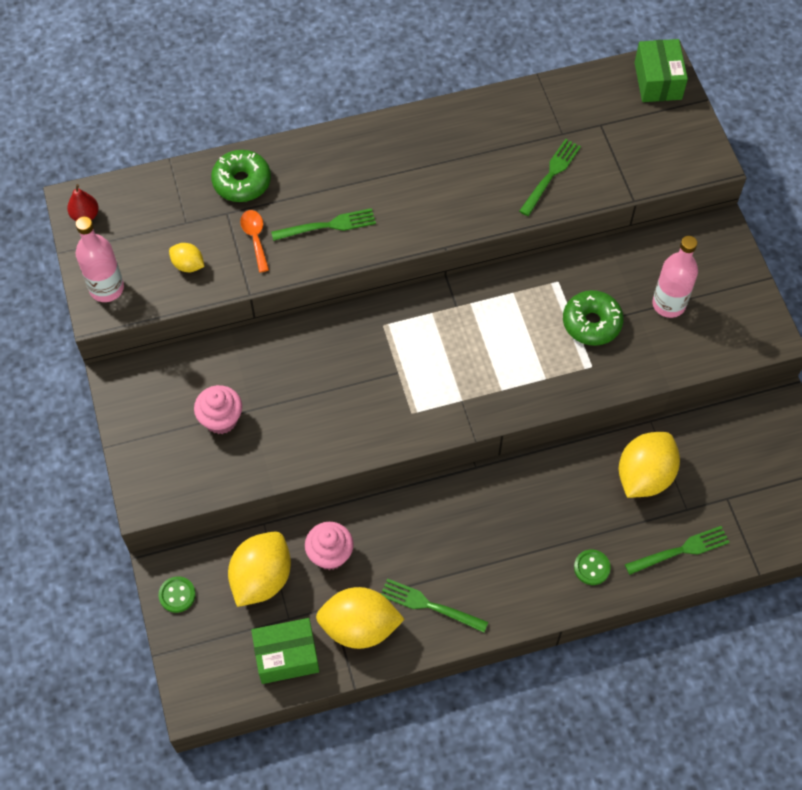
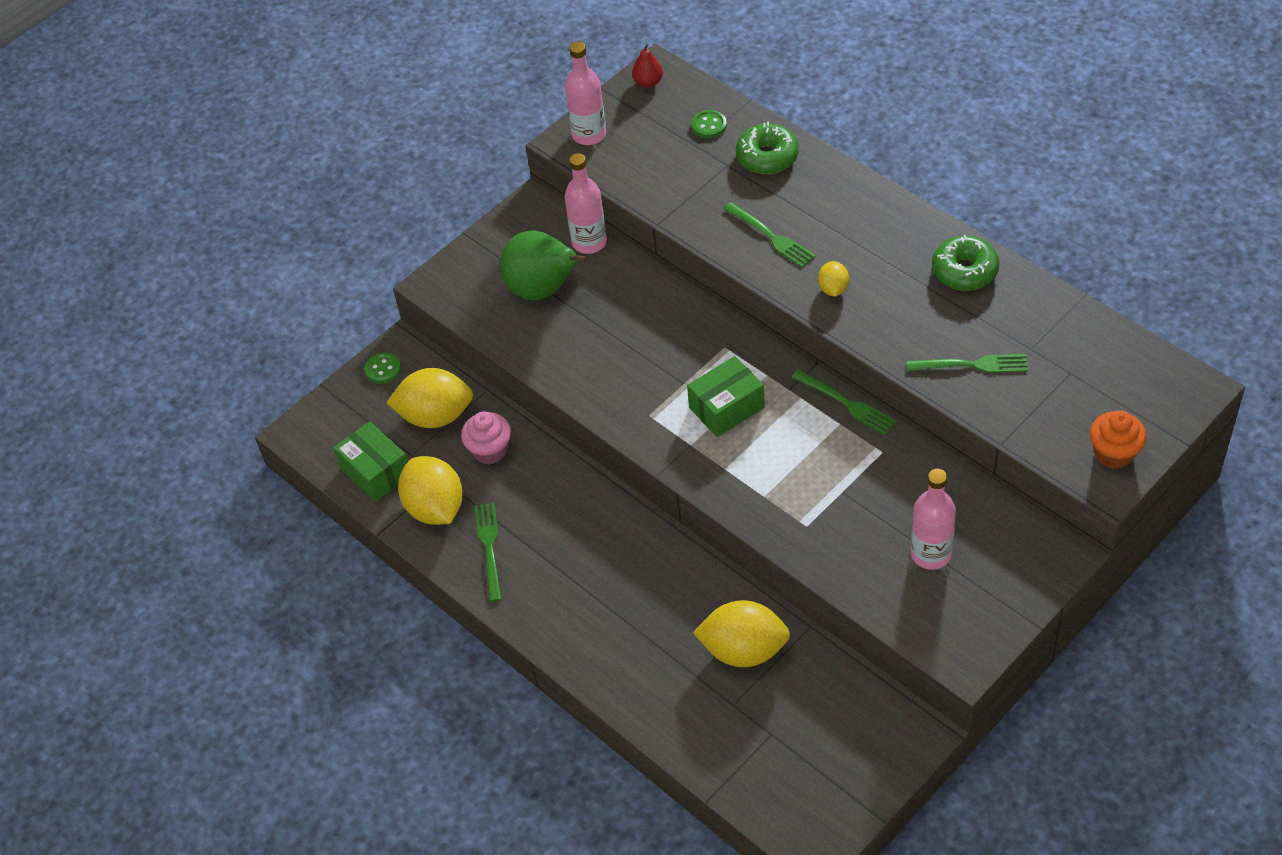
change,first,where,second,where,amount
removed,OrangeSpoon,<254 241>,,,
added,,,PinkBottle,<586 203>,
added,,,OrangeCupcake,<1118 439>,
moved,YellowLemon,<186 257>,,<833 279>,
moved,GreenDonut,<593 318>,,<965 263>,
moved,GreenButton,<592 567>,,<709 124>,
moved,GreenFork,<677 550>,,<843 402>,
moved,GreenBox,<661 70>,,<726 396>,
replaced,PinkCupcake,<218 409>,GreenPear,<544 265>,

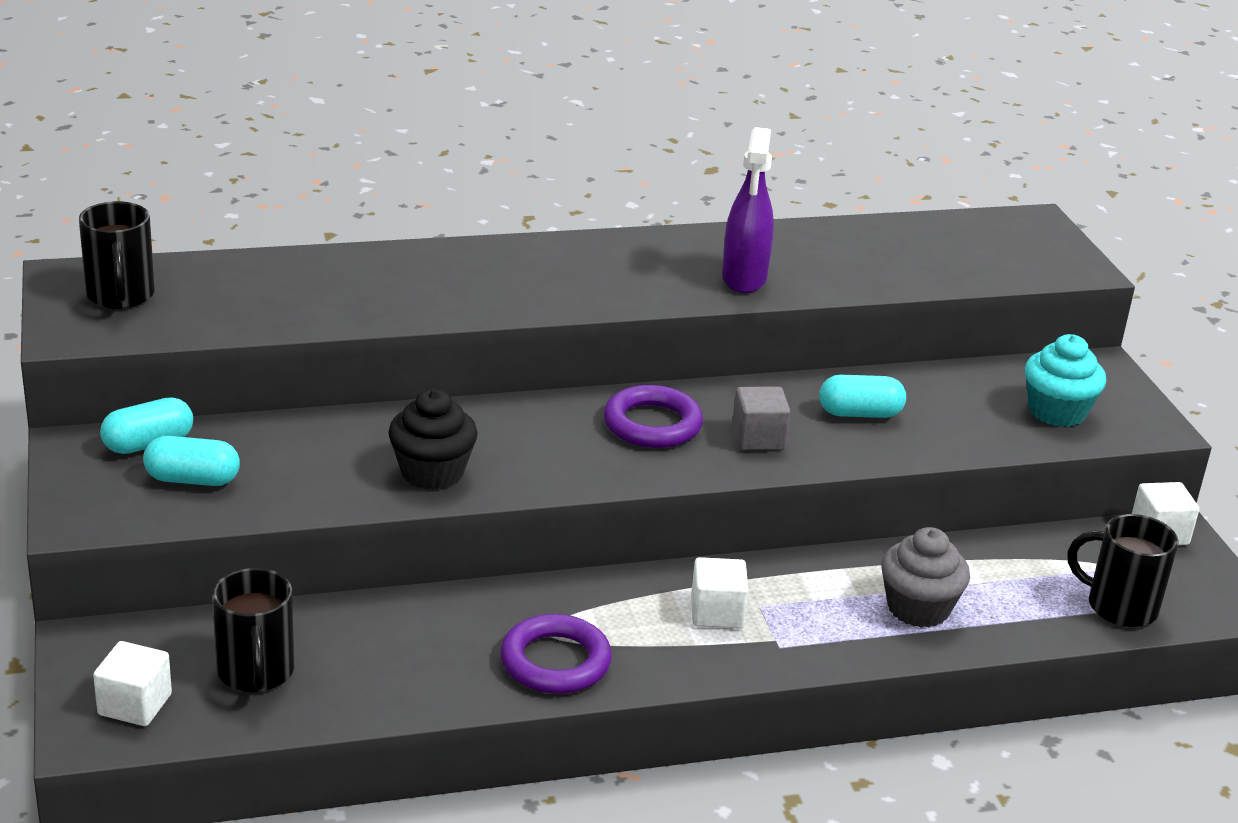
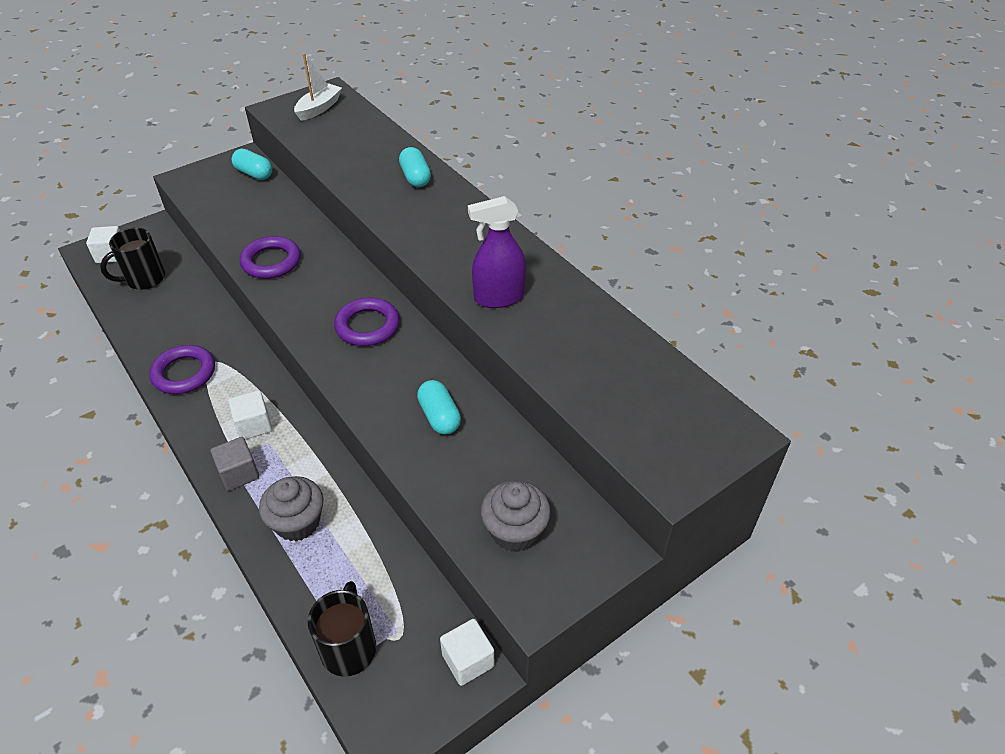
change,first,where,second,where,amount
moved,TurquoiseCapsule,<191 461>,,<415 167>,
moved,GreyCube,<761 418>,,<235 464>,
replaced,BlackMug,<117 255>,WhiteBoat,<318 87>,
replaced,BlackCupcake,<433 439>,PurpleRing,<270 257>,
recoloured,TurquoiseCupcake,<1065 380>,GreyCupcake,<516 516>,

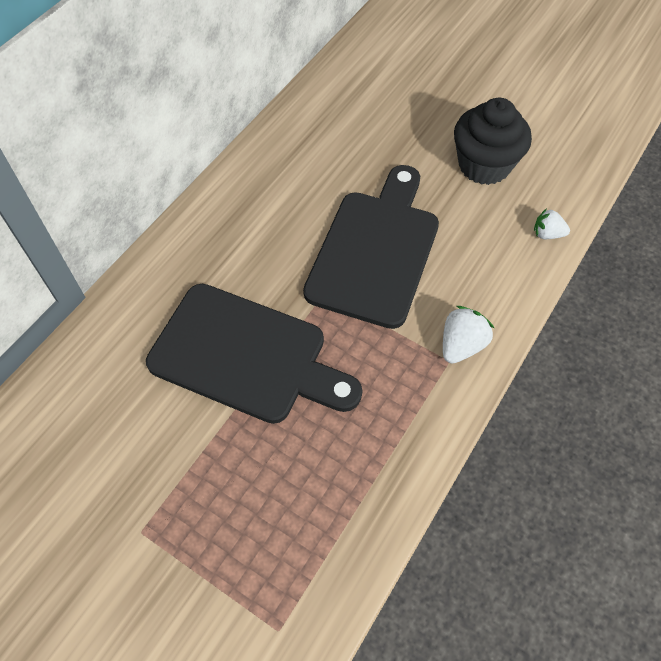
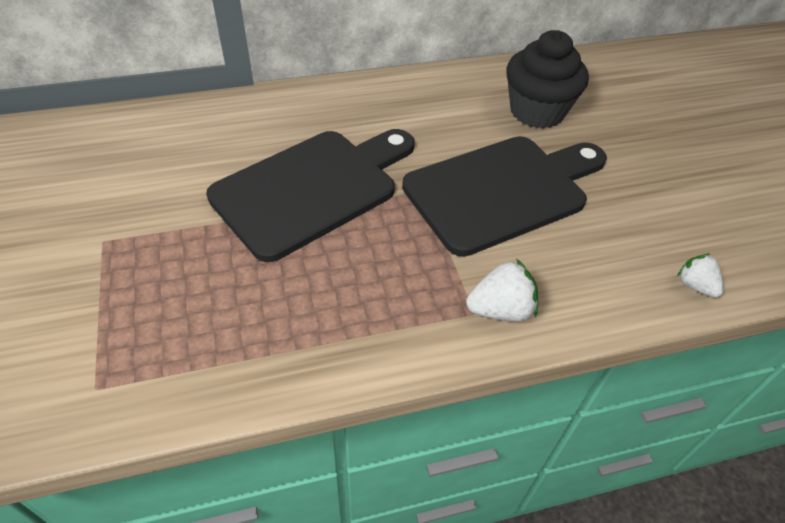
change,first,where,second,where,amount
moved,BlackCupcake,<493 141>,,<547 79>,
turned,BlackCuttingBoard,<254 354>,,<310 195>,105 degrees counterclockwise

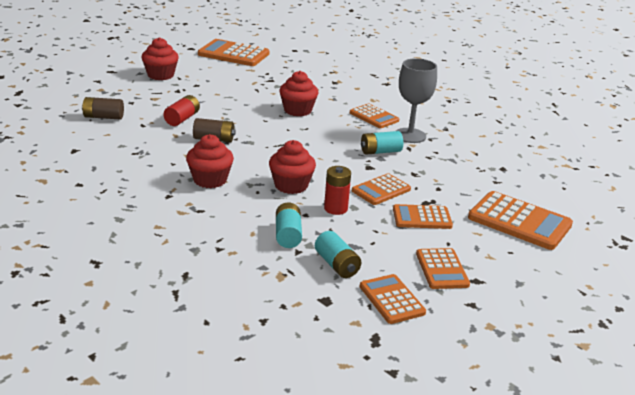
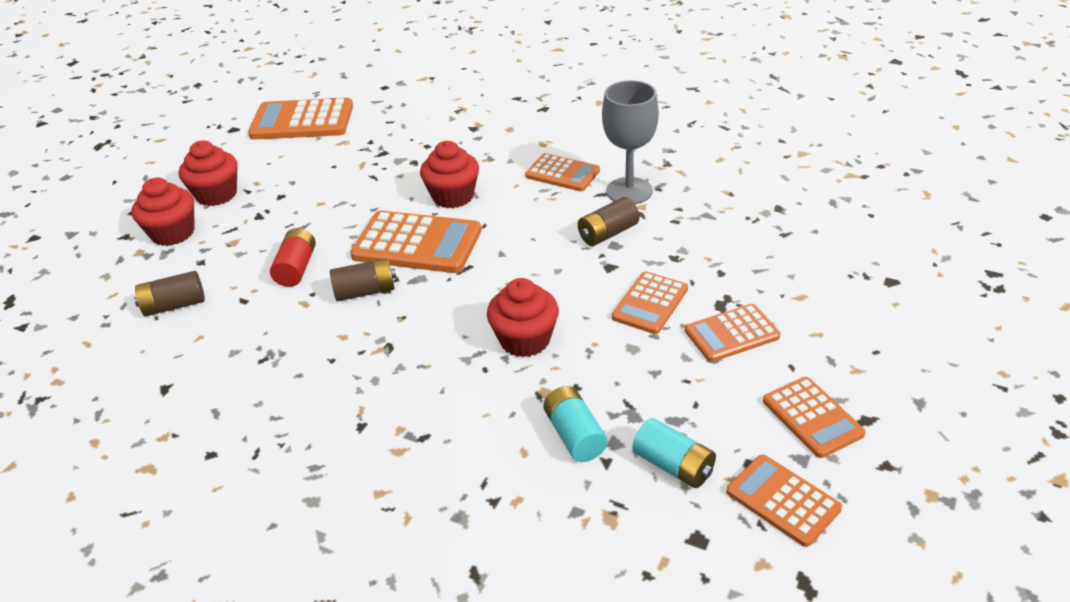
change,first,where,second,where,amount
removed,RedBattery,<337 190>,,,
moved,RedCupcake,<210 161>,,<162 212>,
moved,OrangeCalculator,<520 220>,,<415 242>,
recoloured,TurquoiseBattery,<382 143>,BrownBattery,<608 221>,

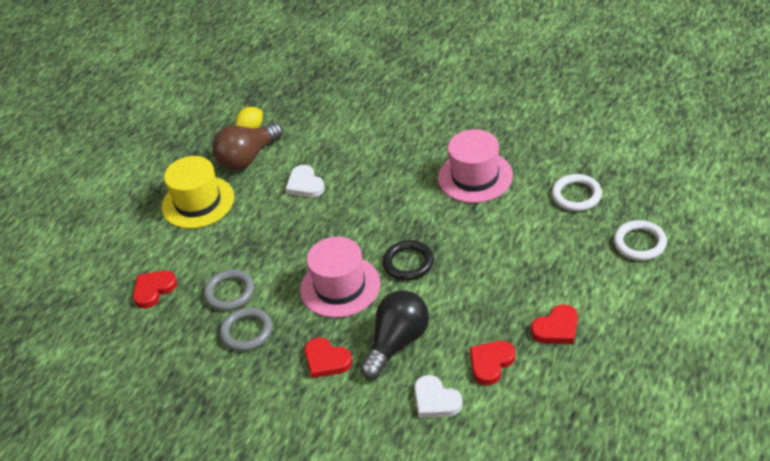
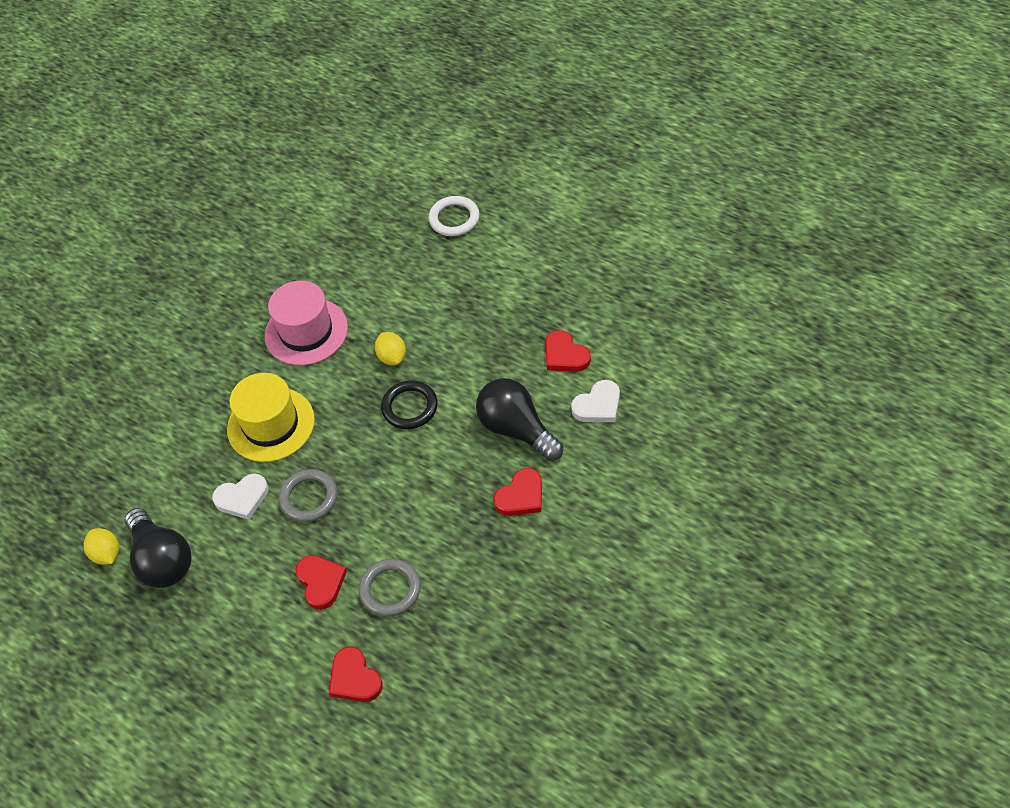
change,first,where,second,where,amount
removed,PinkHat,<340 277>,,,
removed,WhiteRing,<577 192>,,,
added,,,YellowLemon,<390 348>,
moved,YellowHat,<198 192>,,<271 417>,
moved,GreyRing,<246 329>,,<308 495>,
moved,RedHeart,<554 324>,,<321 582>,
recoloured,BrownLightBulb,<247 146>,BlackLightBulb,<158 548>,

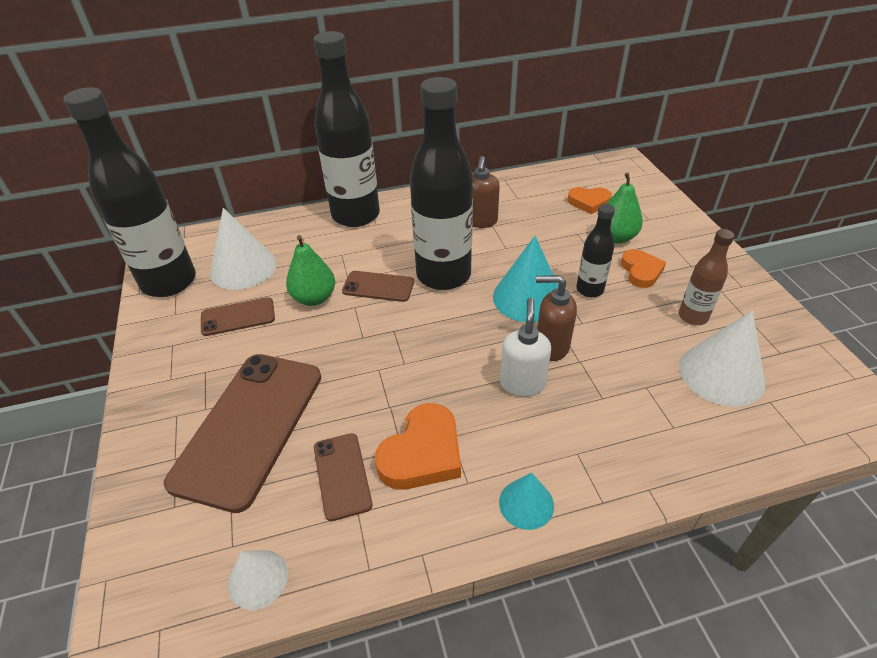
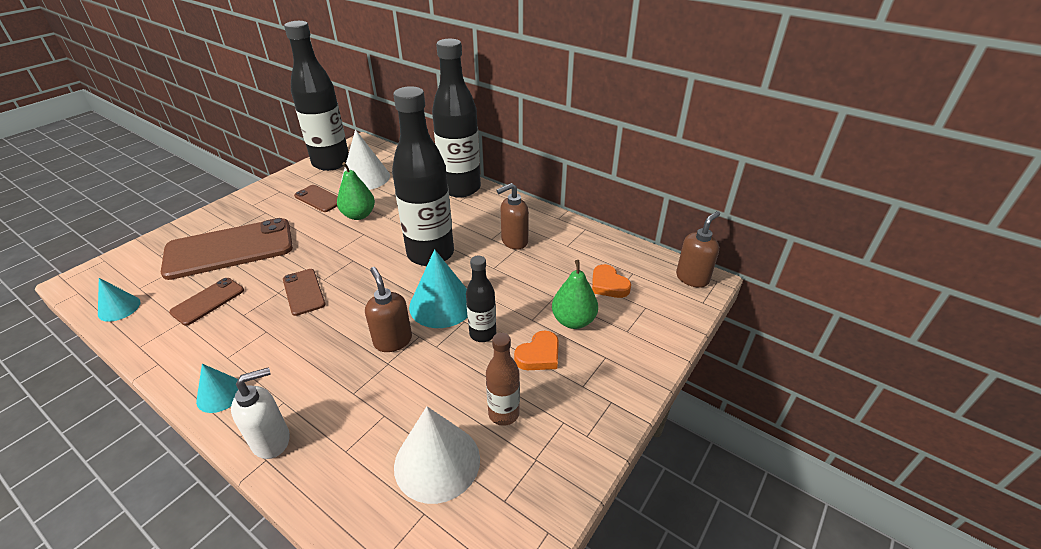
change,first,where,second,where,amount
removed,OrangeHeart,<418 446>,,,
added,,,BrownSoapDispenser,<698 249>,
moved,BrownPhone,<378 286>,,<304 292>,
moved,WhiteSoapDispenser,<525 347>,,<260 413>,
recoloured,WhiteCone,<258 580>,TurquoiseCone,<119 300>,

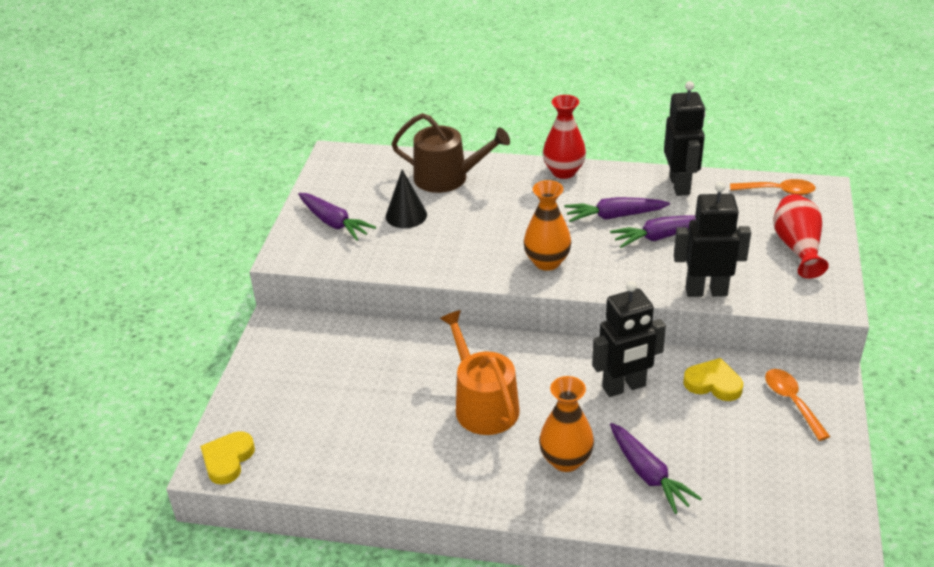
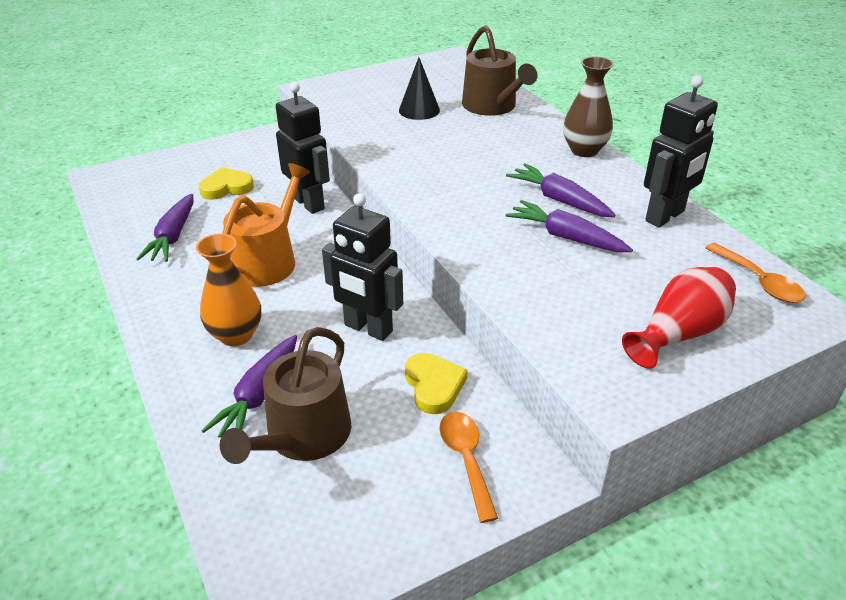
change,first,where,second,where,amount
removed,OrangeVase,<547 225>,,,
added,,,BrownWateringCan,<285 395>,
moved,YellowHeart,<227 458>,,<226 183>,
moved,PurpleCarrot,<337 217>,,<165 228>,
moved,BlackRobot,<712 239>,,<303 148>,
recoloured,RedVase,<564 137>,BrownVase,<588 107>,
turned,OrangeSpoon,<797 405>,,<468 467>,45 degrees counterclockwise

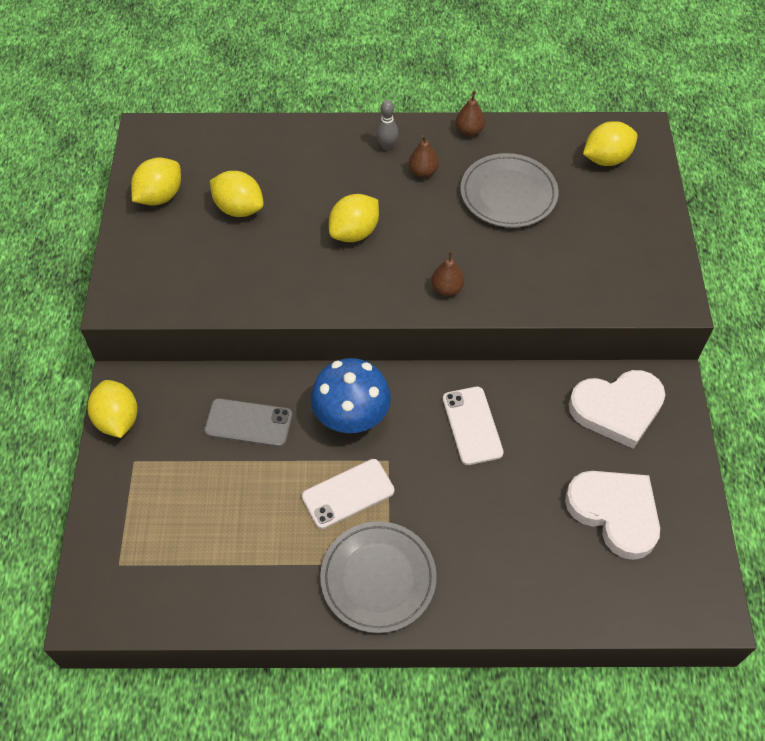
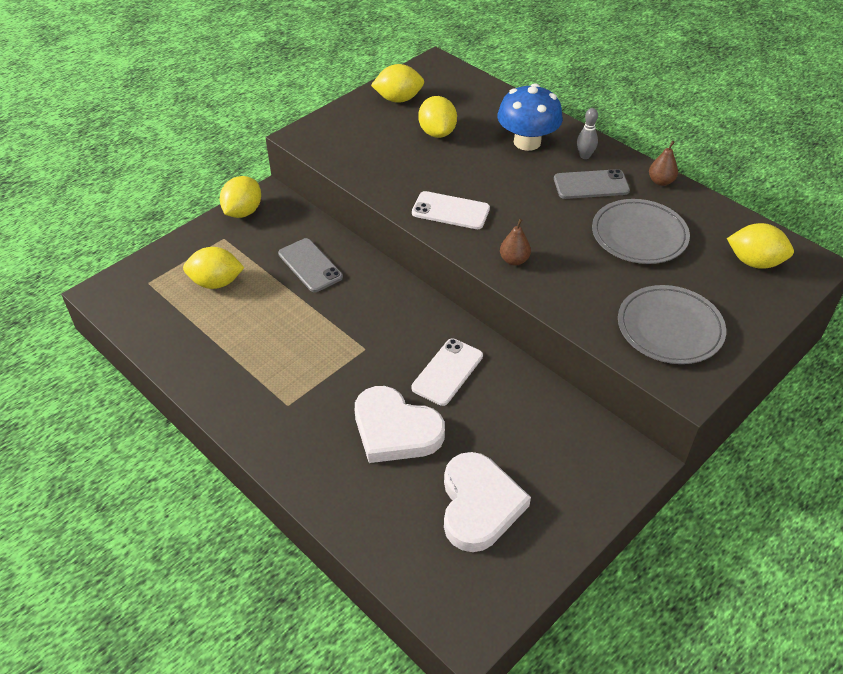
change,first,where,second,where,amount
moved,WhitePhone,<348 494>,,<451 210>,
moved,BlueMushroom,<351 395>,,<530 117>,
moved,GreyPlate,<378 577>,,<672 324>,
moved,YellowLemon,<354 218>,,<214 268>,
moved,WhiteHeart,<617 409>,,<400 424>,
replaced,BrownPear,<424 156>,GreyPhone,<592 184>,

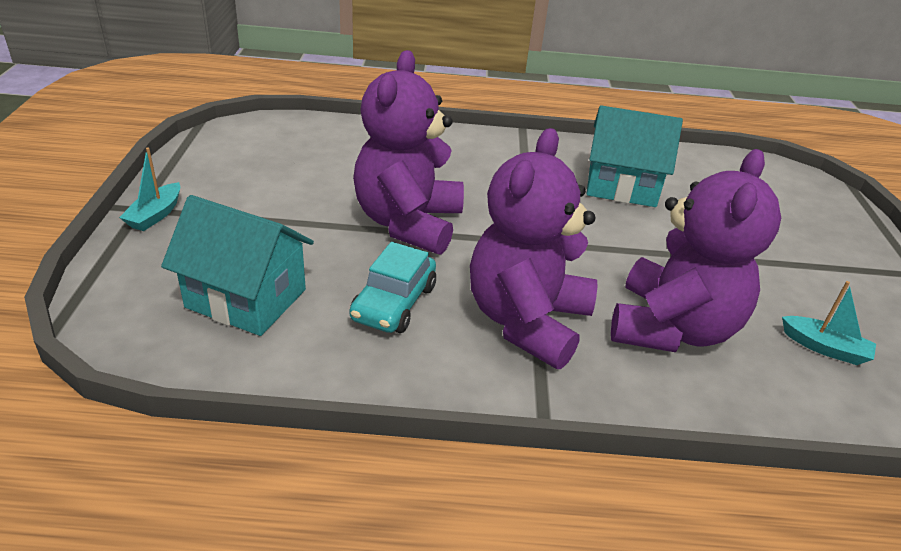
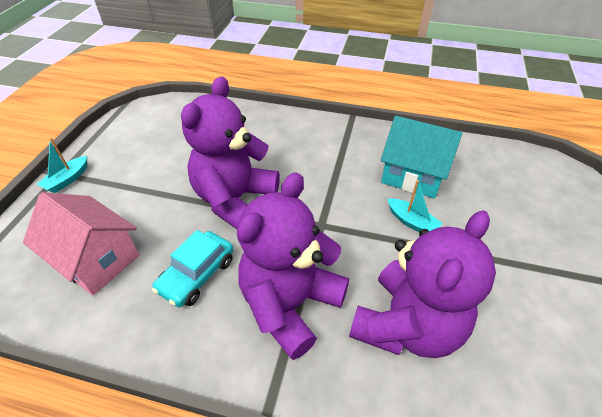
change,first,where,second,where,amount
moved,TurquoiseBoat,<829 323>,,<415 206>,
recoloured,TurquoiseHouse,<237 265>,PinkHouse,<81 243>,

